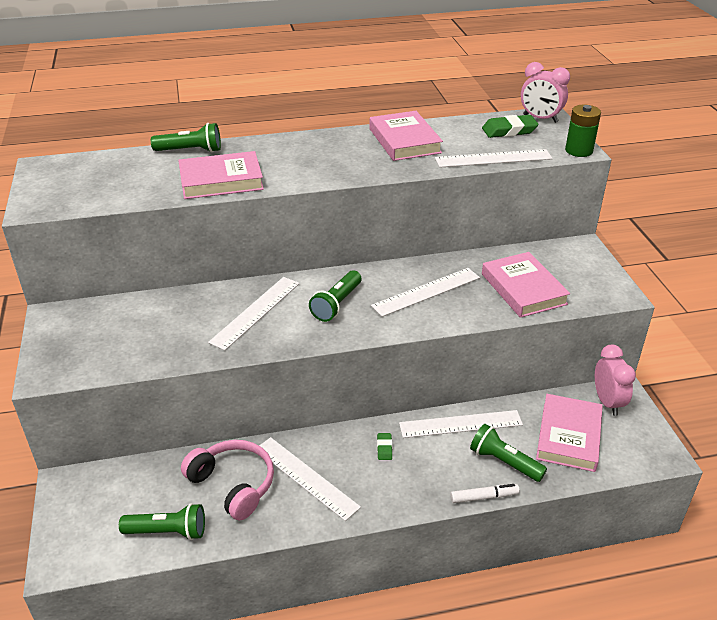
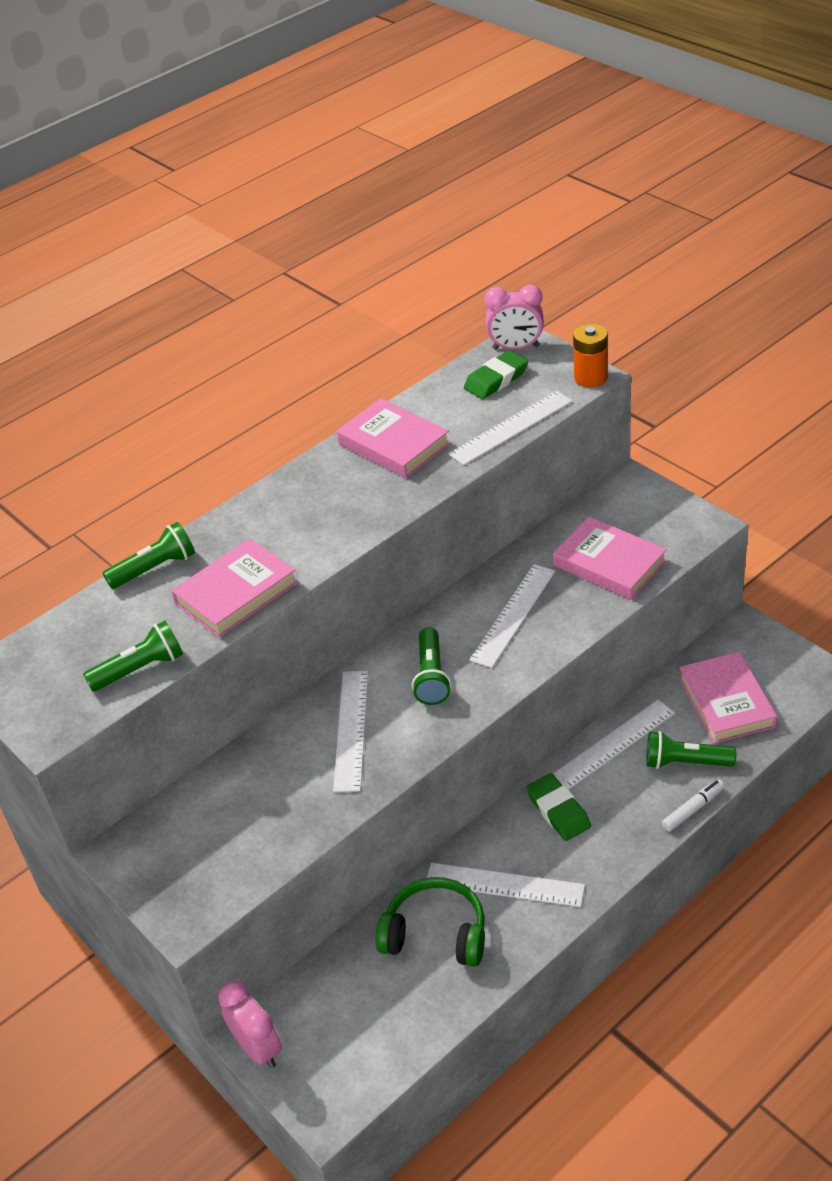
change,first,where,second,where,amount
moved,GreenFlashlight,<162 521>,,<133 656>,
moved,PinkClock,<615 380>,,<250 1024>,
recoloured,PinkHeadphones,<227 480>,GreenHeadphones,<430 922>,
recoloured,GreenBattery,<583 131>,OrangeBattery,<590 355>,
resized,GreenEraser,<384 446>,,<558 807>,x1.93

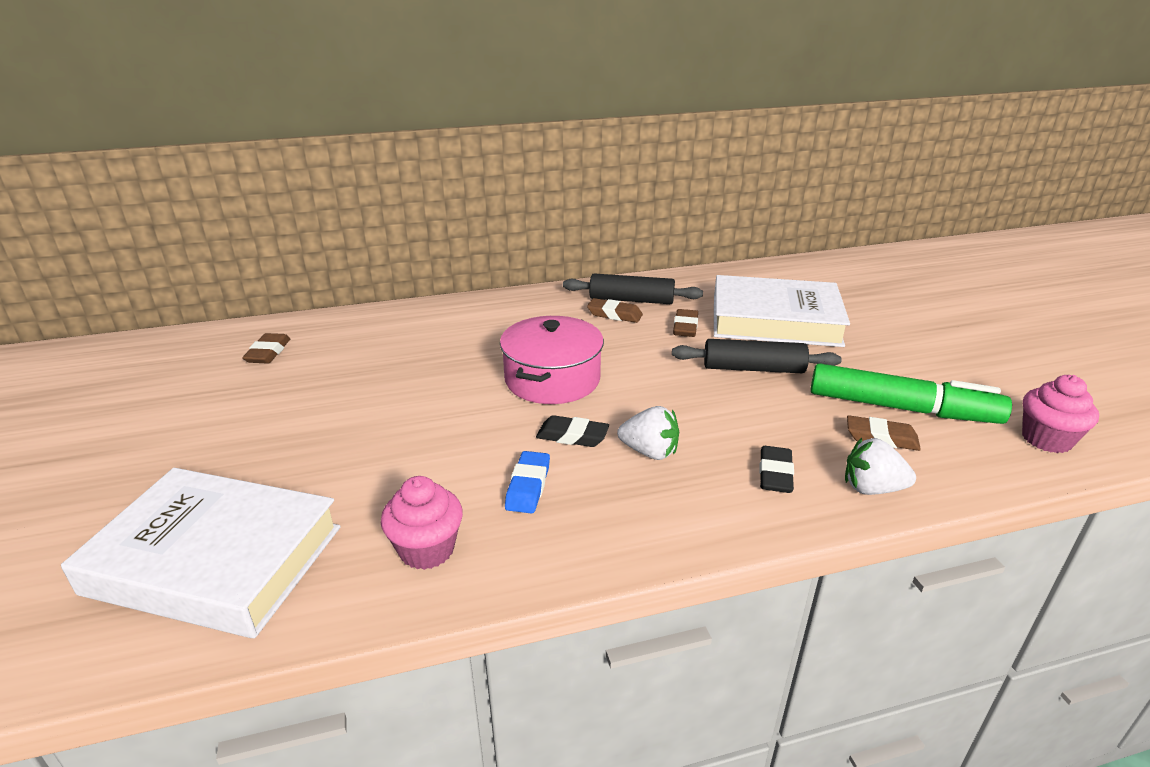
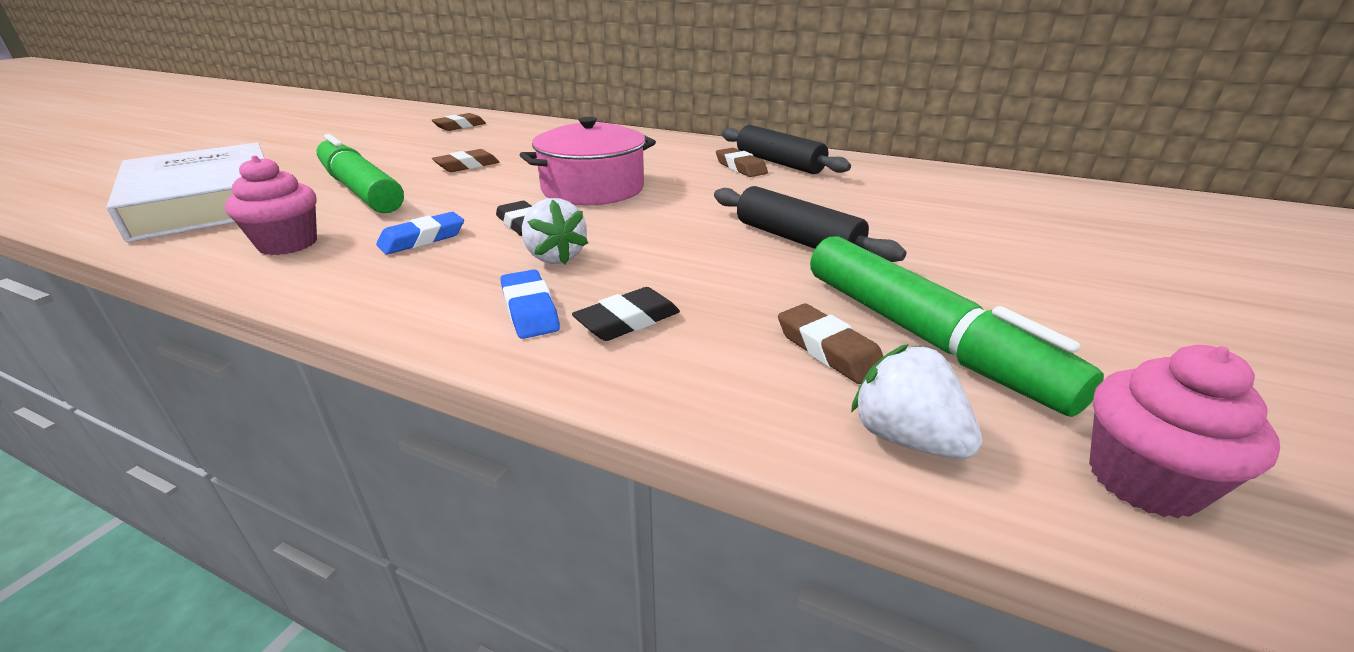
change,first,where,second,where,amount
removed,WhiteBook,<782 311>,,,
added,,,GreenMarker,<360 173>,
added,,,BlueEraser,<530 304>,
moved,BrownEraser,<685 323>,,<466 160>,
moved,WhiteStrawberry,<880 466>,,<916 401>,

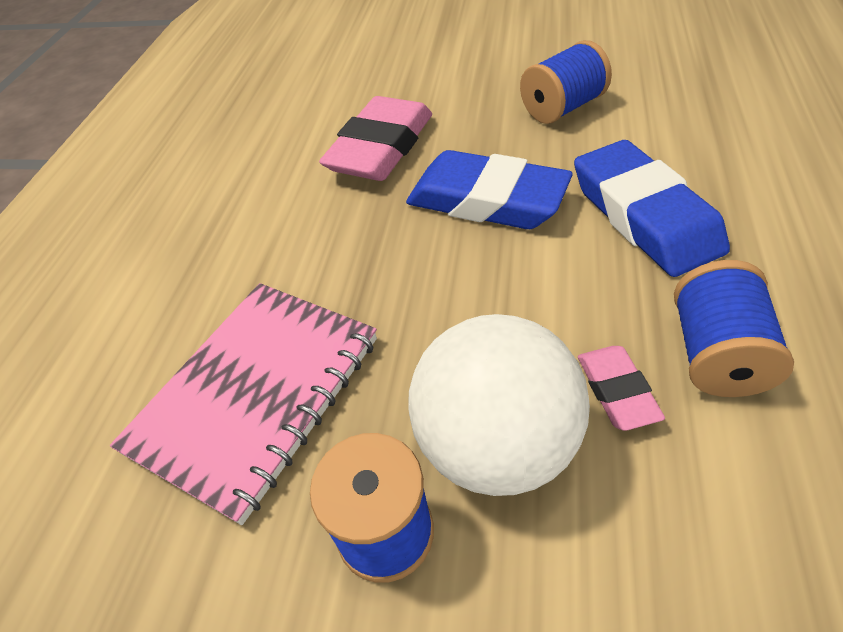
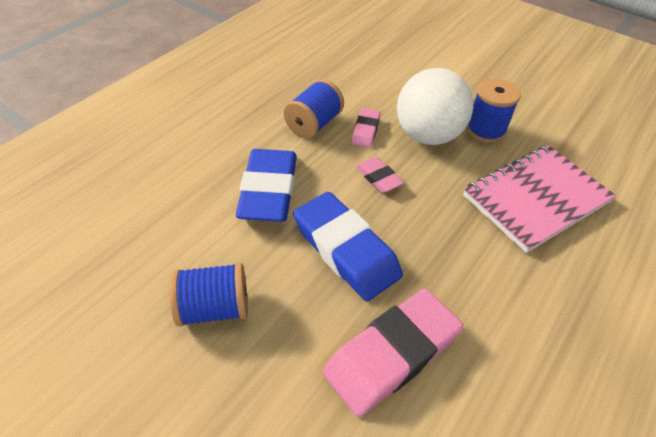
change,first,where,second,where,amount
added,,,PinkEraser,<380 175>,

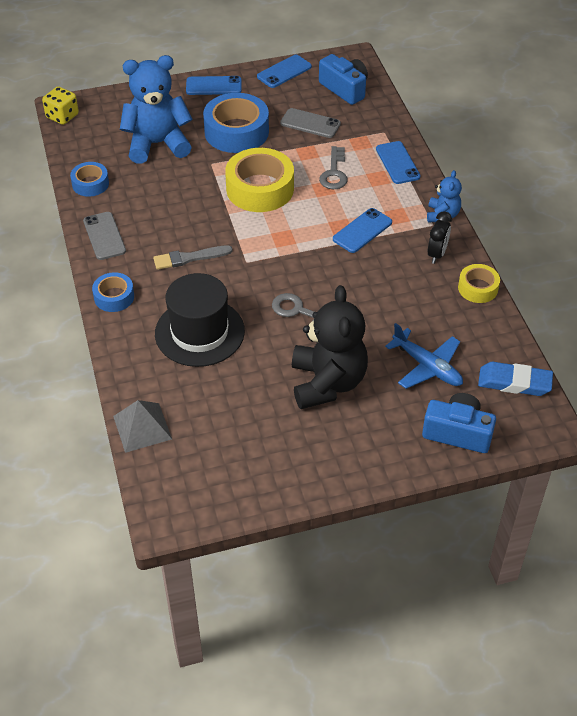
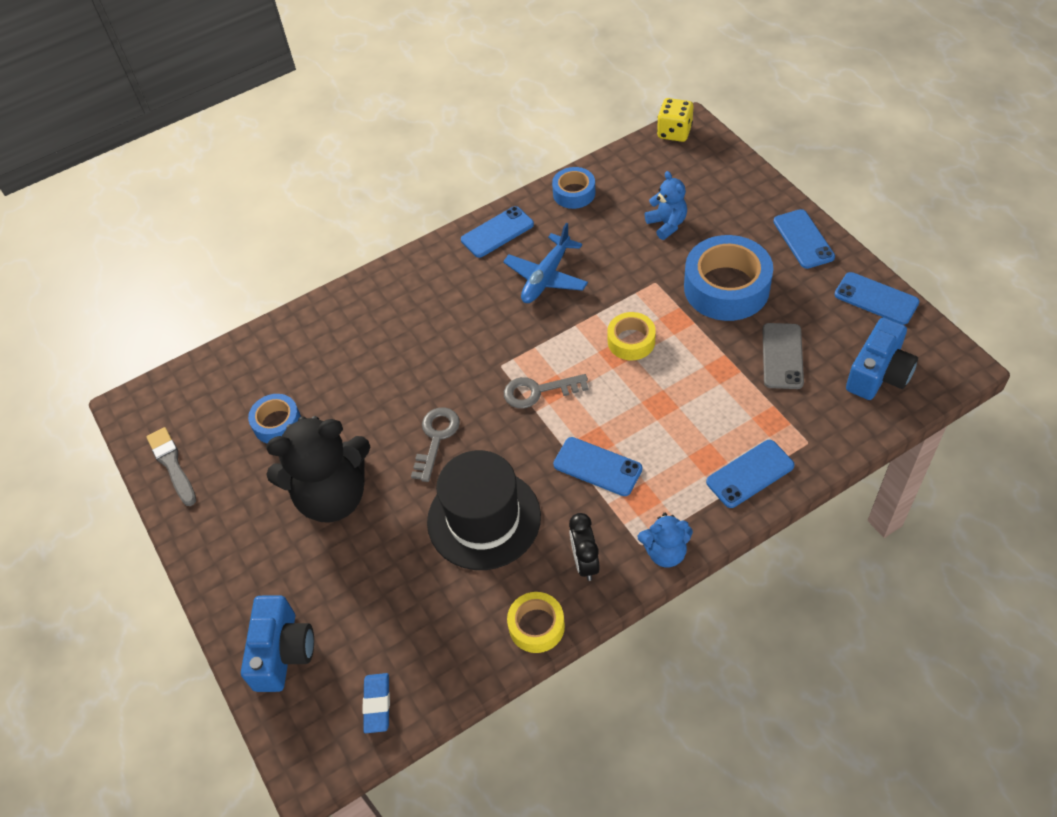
change,first,where,second,where,amount
removed,GreyPyramid,<142 426>,,,
moved,BlueTape,<113 292>,,<274 419>,
moved,GreyBrush,<193 257>,,<171 466>,
moved,BlackHat,<200 320>,,<484 510>,
moved,GreyKey,<333 167>,,<546 391>,
moved,BluePlane,<424 356>,,<545 263>,
recoloured,GreyPhone,<104 236>,BluePhone,<497 232>,
turned,BlackClock,<440 237>,,<584 547>,75 degrees clockwise
resized,BlueTeddyBear,<156 109>,,<666 205>,x0.50
resized,YellowTape,<259 180>,,<631 336>,x0.54
resized,BlueEraser,<515 379>,,<376 703>,x0.66

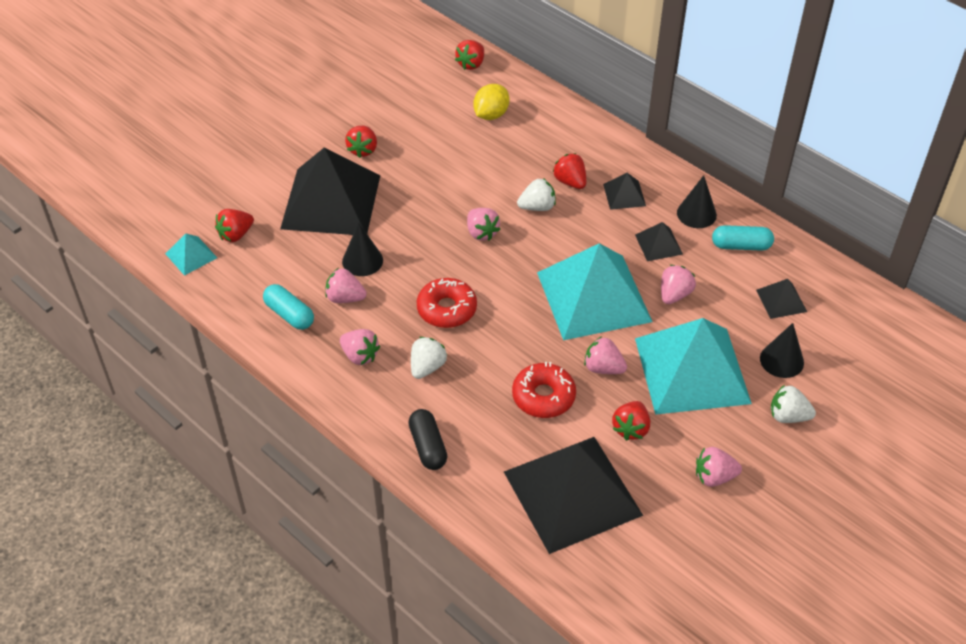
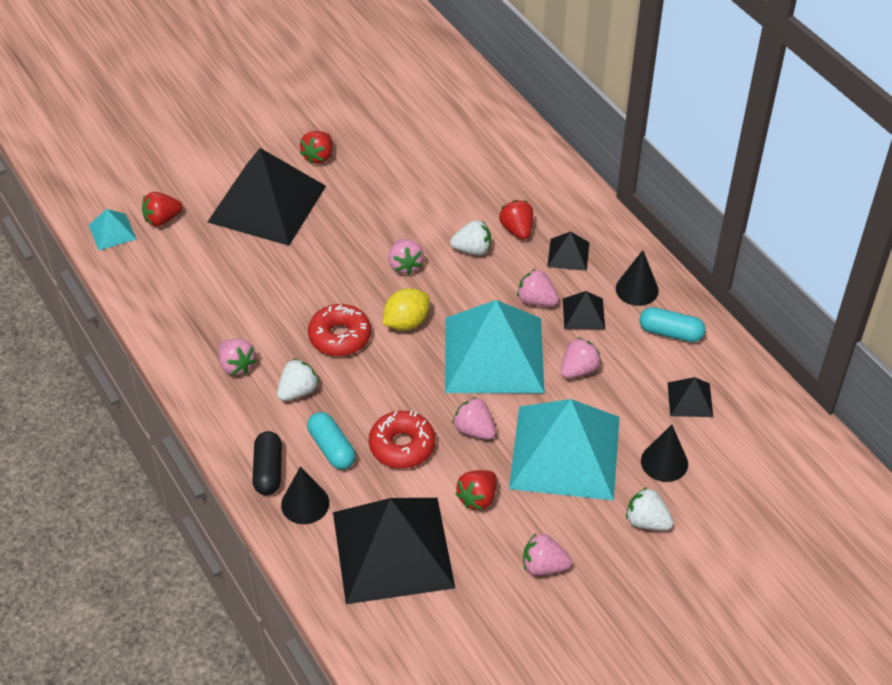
change,first,where,second,where,amount
removed,RedStrawberry,<469 55>,,,
moved,TurquoiseCapsule,<288 307>,,<331 440>,
moved,PinkStrawberry,<346 285>,,<538 287>,
moved,BlackCone,<362 249>,,<305 495>,
moved,YellowLemon,<491 102>,,<406 309>,

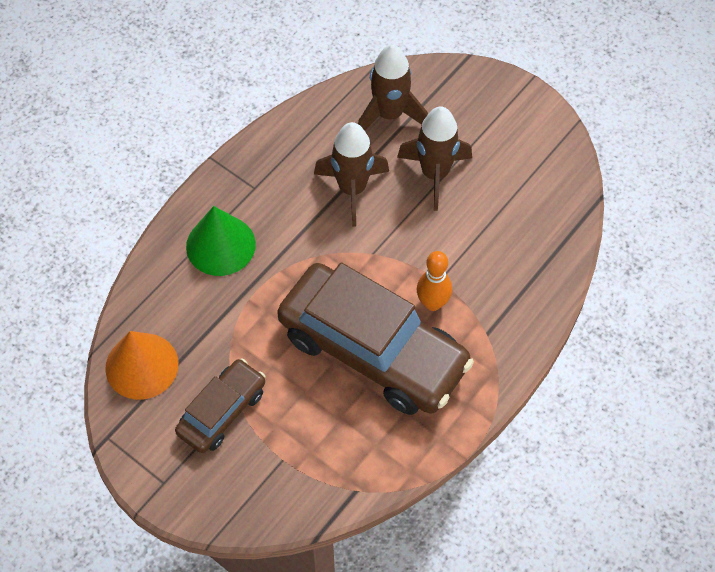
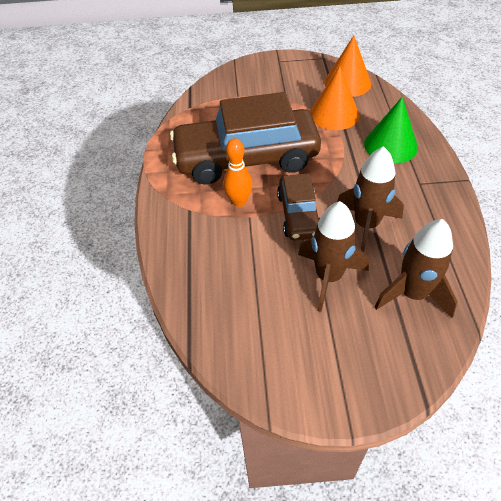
change,first,where,second,where,amount
added,,,OrangeCone,<334 98>,
moved,BrownCar,<220 405>,,<298 207>,

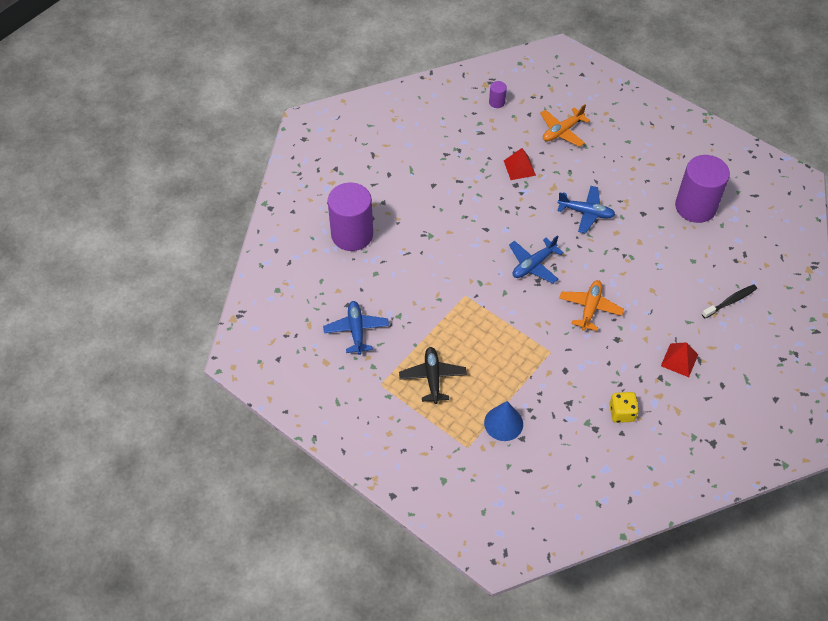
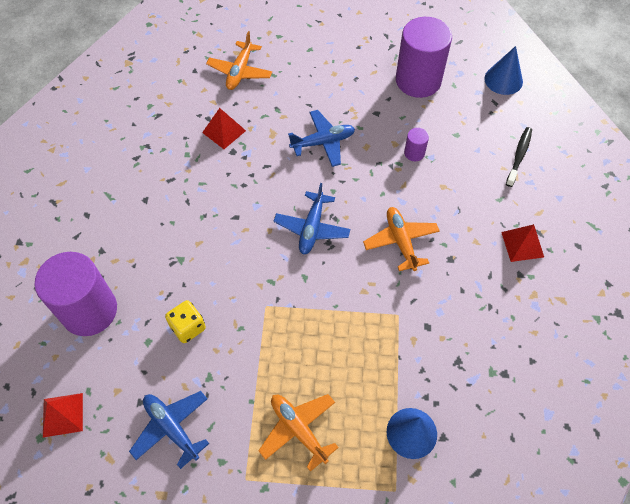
change,first,where,second,where,amount
added,,,RedPyramid,<63 415>,
added,,,BlueCone,<503 70>,
moved,PurpleCylinder,<498 94>,,<416 144>,
moved,YellowDice,<624 407>,,<185 321>,
recoloured,BlackPlane,<433 375>,OrangePlane,<299 433>,

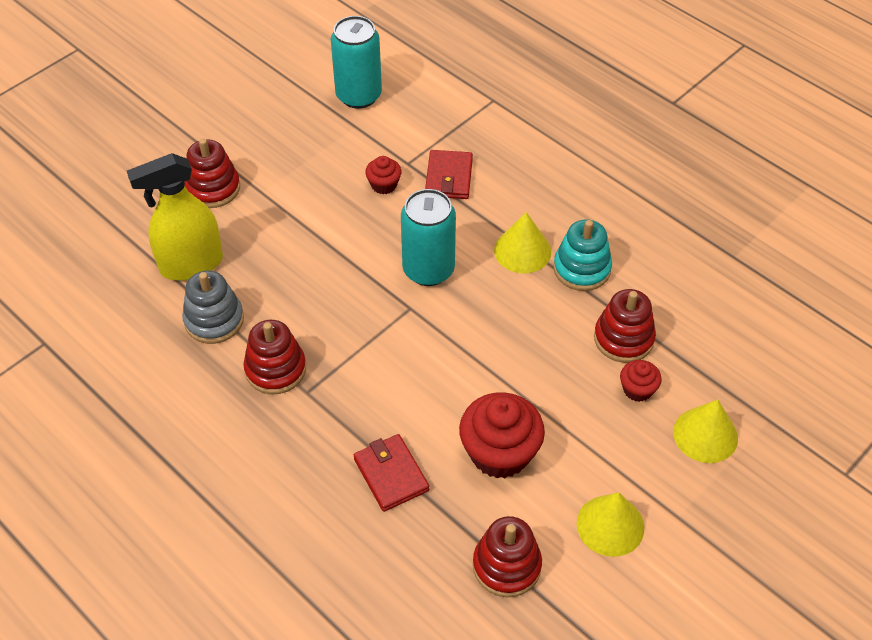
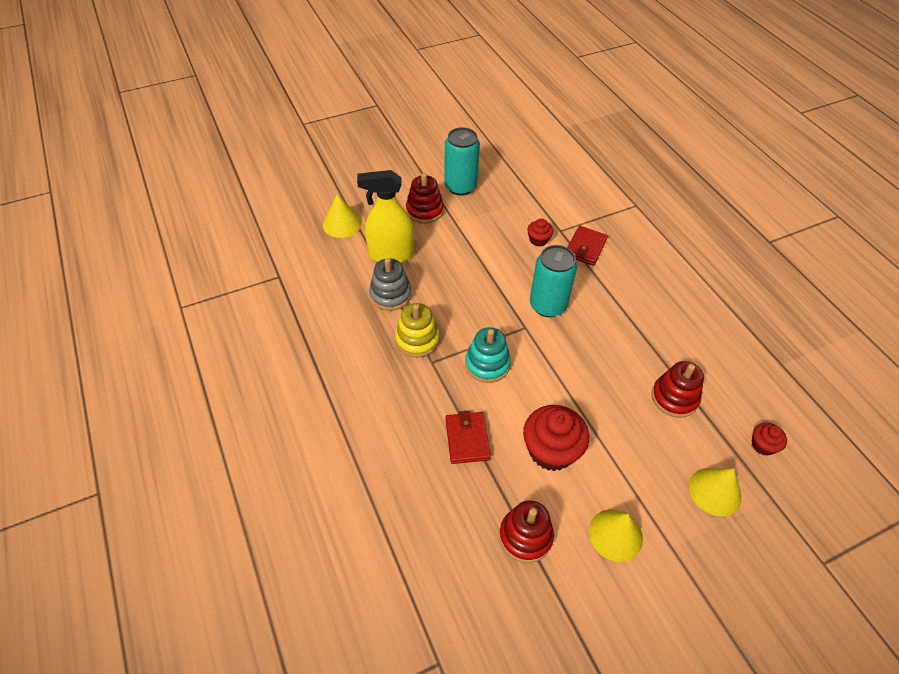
change,first,where,second,where,amount
moved,TurquoiseCan,<356 62>,,<462 161>,
moved,YellowCone,<522 242>,,<342 216>,
moved,TurquoiseStackingToy,<582 255>,,<488 355>,
moved,RedCupcake,<641 381>,,<769 439>,
recoloured,RedStackingToy,<274 357>,YellowStackingToy,<417 330>,

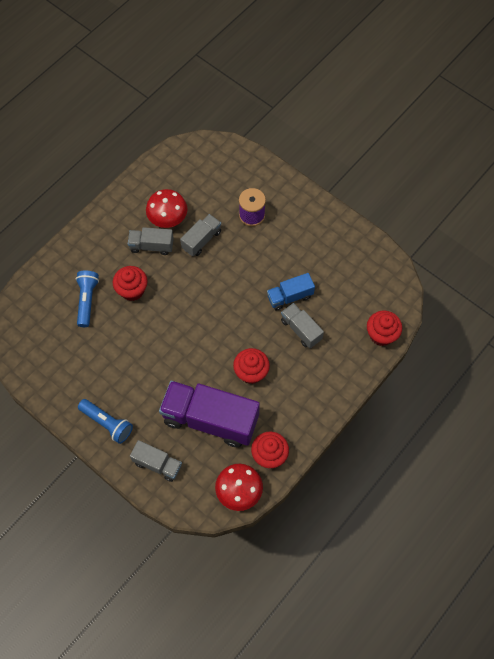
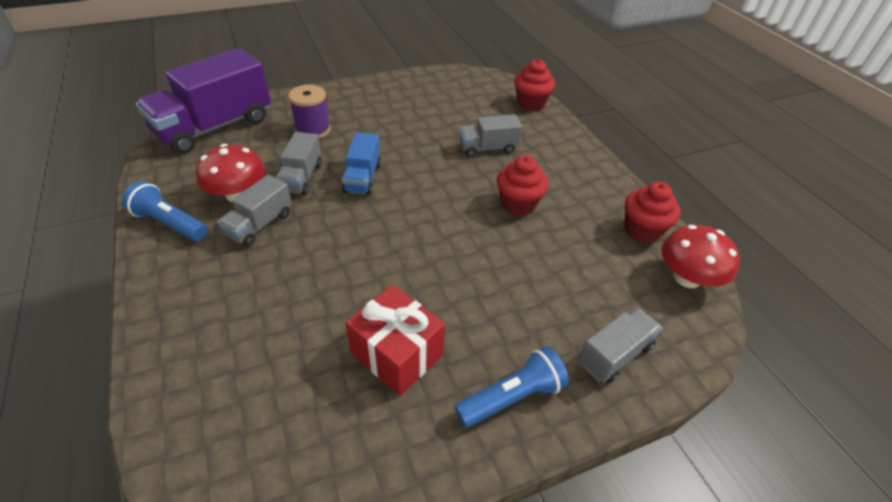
change,first,where,second,where,amount
removed,RedCupcake,<130 283>,,,
added,,,RedGift,<395 340>,
moved,BlueFlashlight,<87 298>,,<165 211>,
moved,PurpleTruck,<209 414>,,<203 101>,
moved,BlueTruck,<291 292>,,<361 163>,
turned,GreyTruck,<200 235>,,<299 163>,150 degrees counterclockwise

